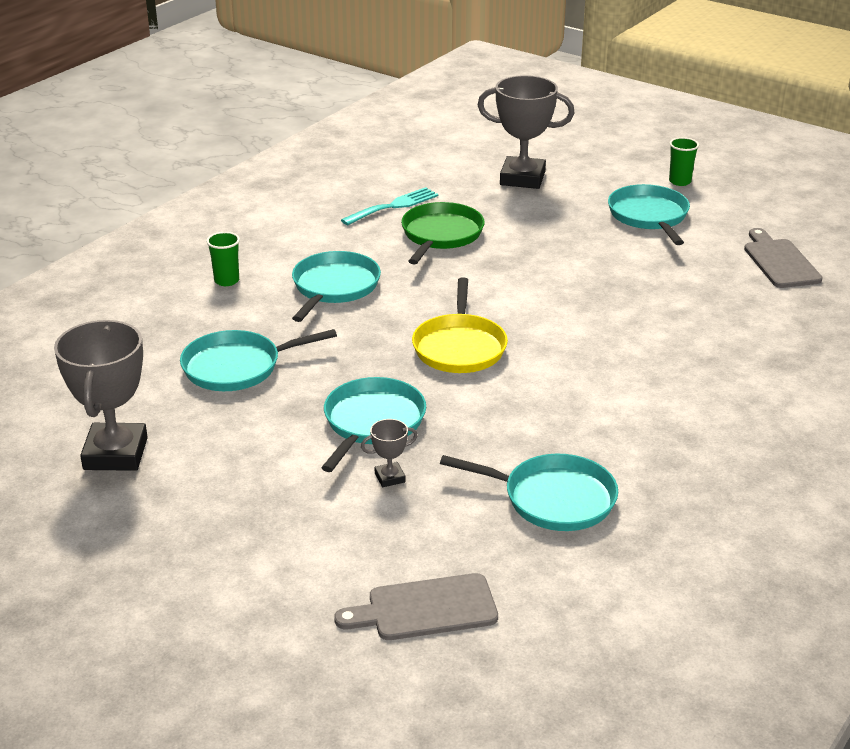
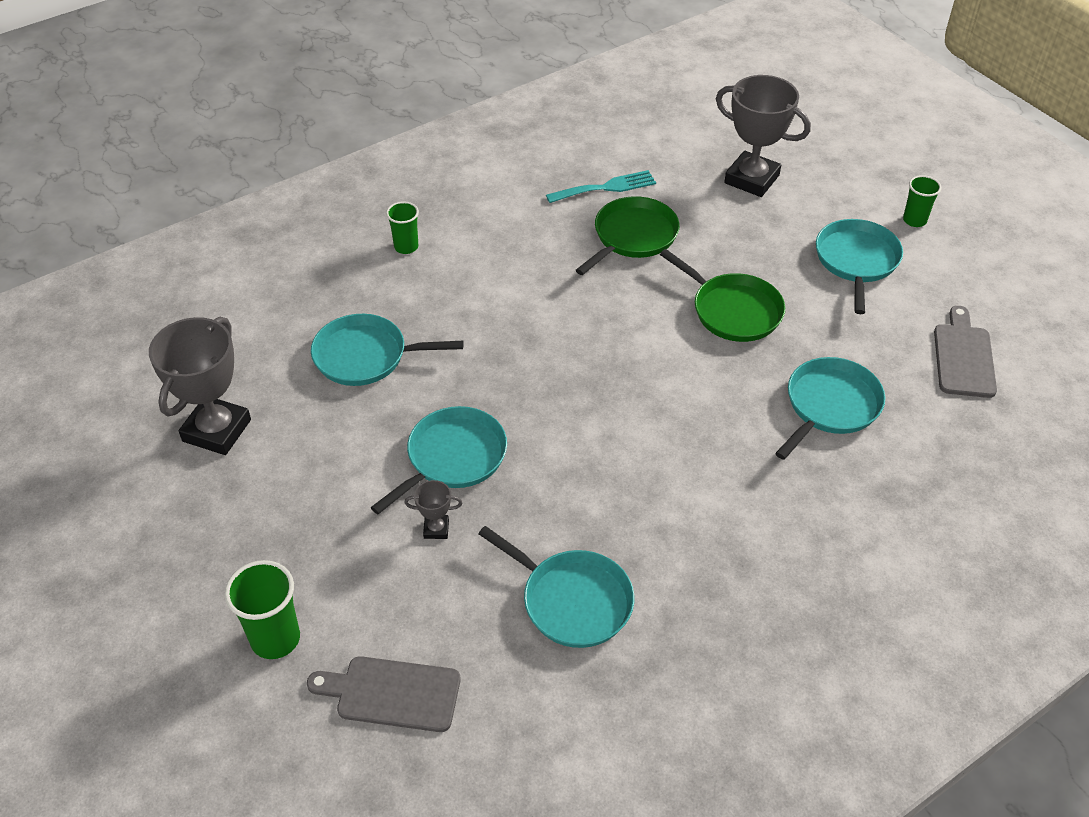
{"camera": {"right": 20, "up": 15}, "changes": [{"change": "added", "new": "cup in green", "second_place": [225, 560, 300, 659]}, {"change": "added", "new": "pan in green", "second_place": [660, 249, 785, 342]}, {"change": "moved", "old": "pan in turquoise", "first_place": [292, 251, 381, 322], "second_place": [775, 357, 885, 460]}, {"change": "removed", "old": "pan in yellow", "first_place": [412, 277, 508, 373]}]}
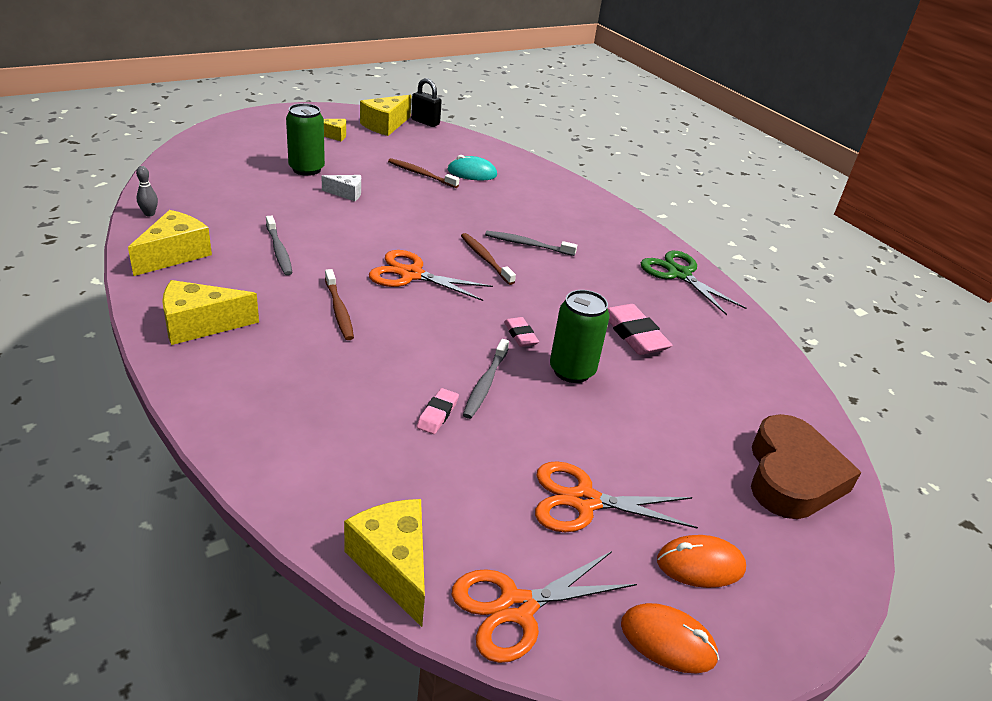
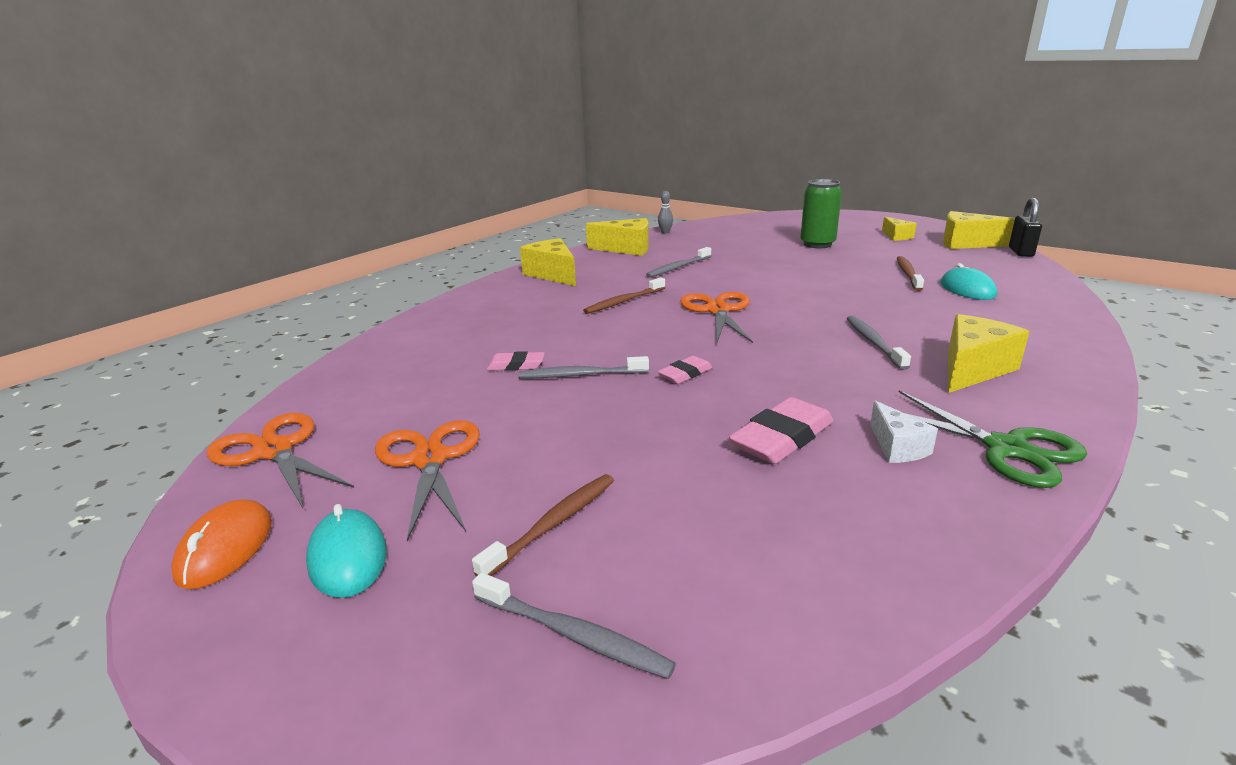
{"camera": {"right": 75, "up": -10}, "changes": [{"change": "recoloured", "old": "mouse in orange", "new": "mouse in turquoise", "first_place": [657, 535, 746, 588], "second_place": [306, 504, 387, 598]}, {"change": "moved", "old": "toothbrush in brown", "first_place": [461, 233, 516, 285], "second_place": [472, 474, 614, 577]}, {"change": "replaced", "old": "heart in brown", "new": "toothbrush in grey", "first_place": [751, 414, 861, 519], "second_place": [472, 572, 676, 679]}, {"change": "moved", "old": "cheese in white", "first_place": [321, 175, 361, 201], "second_place": [870, 401, 938, 463]}, {"change": "turned", "old": "scissors in green", "first_place": [641, 251, 747, 315], "second_place": [899, 390, 1087, 488], "degrees": 105}, {"change": "moved", "old": "cheese in yellow", "first_place": [344, 499, 425, 627], "second_place": [948, 314, 1030, 393]}, {"change": "removed", "old": "can in green", "first_place": [550, 290, 610, 383]}]}
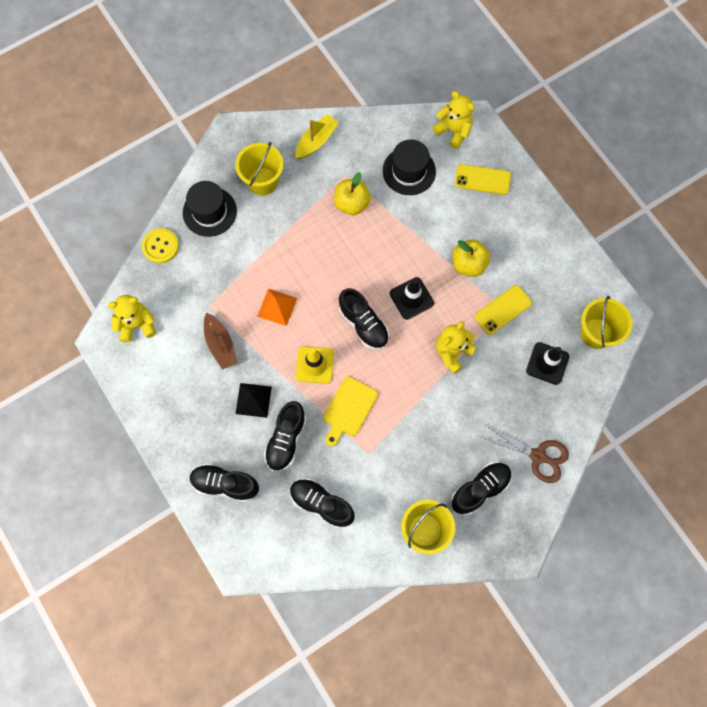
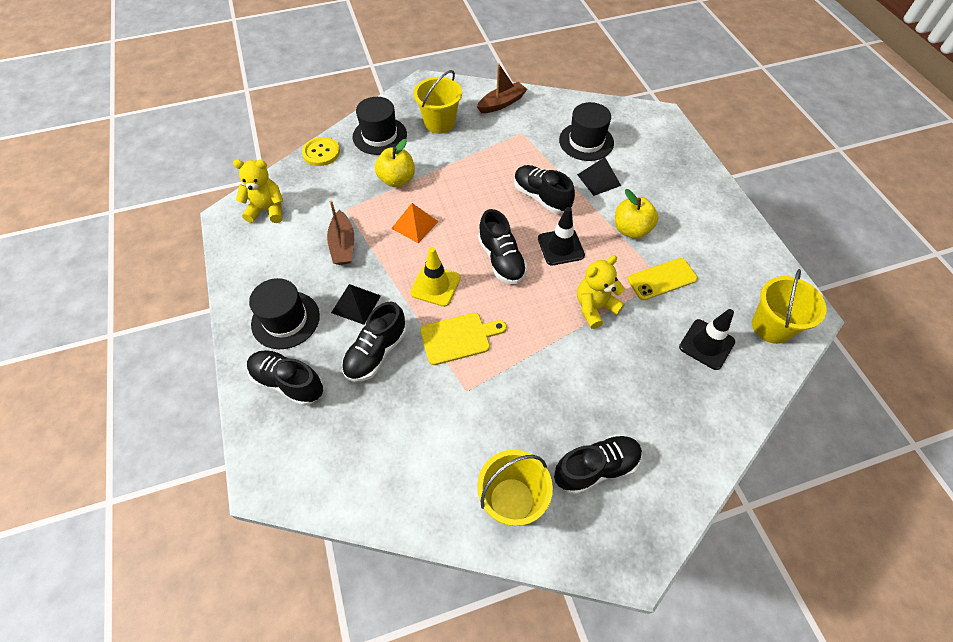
{"camera": {"right": 15, "up": -15}, "changes": [{"change": "added", "new": "hat in black", "second_place": [249, 278, 320, 349]}, {"change": "moved", "old": "apple in yellow", "first_place": [334, 172, 371, 215], "second_place": [375, 139, 415, 187]}, {"change": "turned", "old": "cutting board in yellow", "first_place": [323, 376, 378, 446], "second_place": [420, 313, 507, 365], "degrees": -150}, {"change": "recoloured", "old": "boat in yellow", "new": "boat in brown", "first_place": [295, 114, 339, 159], "second_place": [477, 63, 527, 113]}, {"change": "moved", "old": "shoe in black", "first_place": [290, 478, 355, 529], "second_place": [514, 165, 575, 214]}, {"change": "added", "new": "pyramid in black", "second_place": [577, 157, 621, 196]}, {"change": "removed", "old": "teddy bear in yellow", "first_place": [433, 91, 475, 149]}, {"change": "removed", "old": "phone in yellow", "first_place": [454, 164, 511, 195]}, {"change": "removed", "old": "scissors in brown", "first_place": [481, 425, 569, 483]}]}
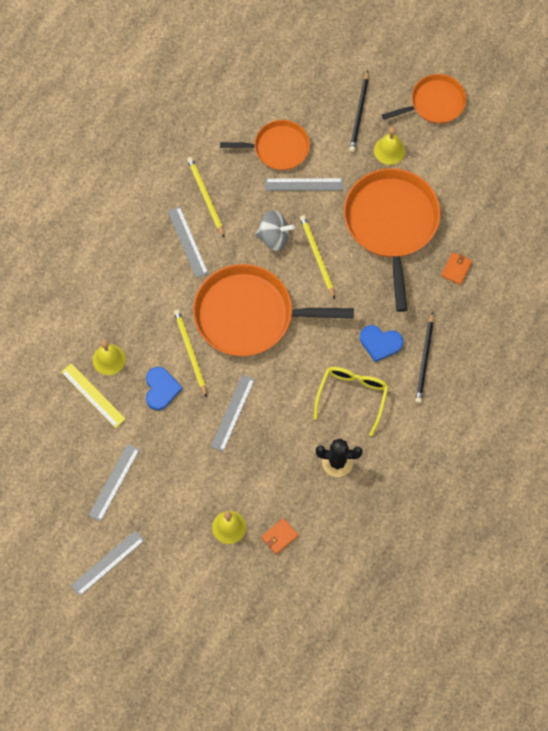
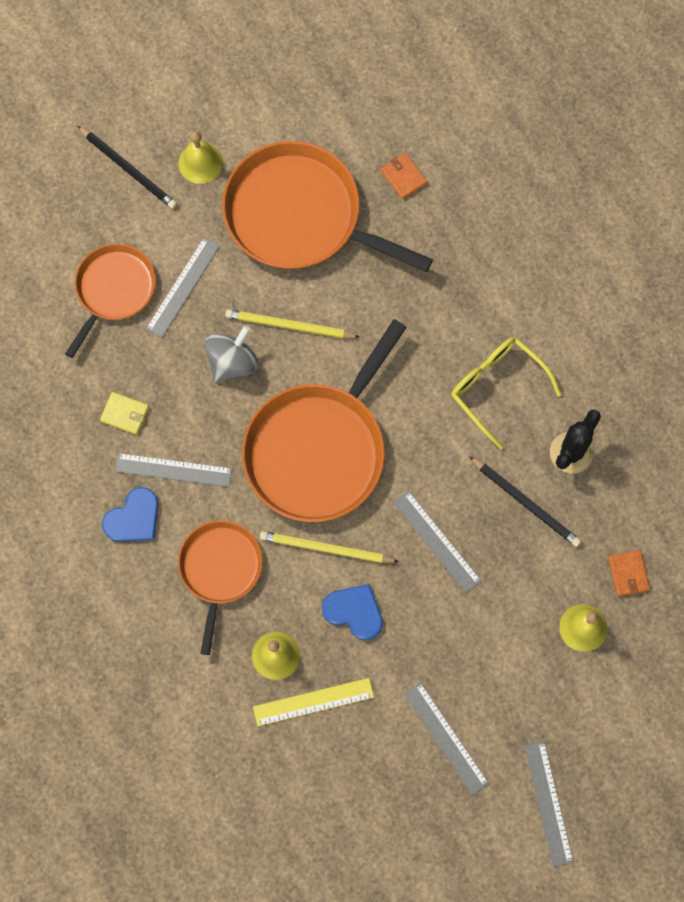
{"camera": {"right": -60, "up": 5}, "changes": [{"change": "replaced", "old": "pencil in yellow", "new": "wallet in yellow", "first_place": [187, 157, 224, 237], "second_place": [100, 392, 149, 435]}, {"change": "moved", "old": "heart in blue", "first_place": [360, 325, 403, 362], "second_place": [102, 487, 159, 542]}, {"change": "moved", "old": "pan in orange", "first_place": [382, 74, 467, 124], "second_place": [178, 520, 263, 655]}, {"change": "moved", "old": "pencil in black", "first_place": [415, 312, 434, 403], "second_place": [469, 456, 581, 547]}]}
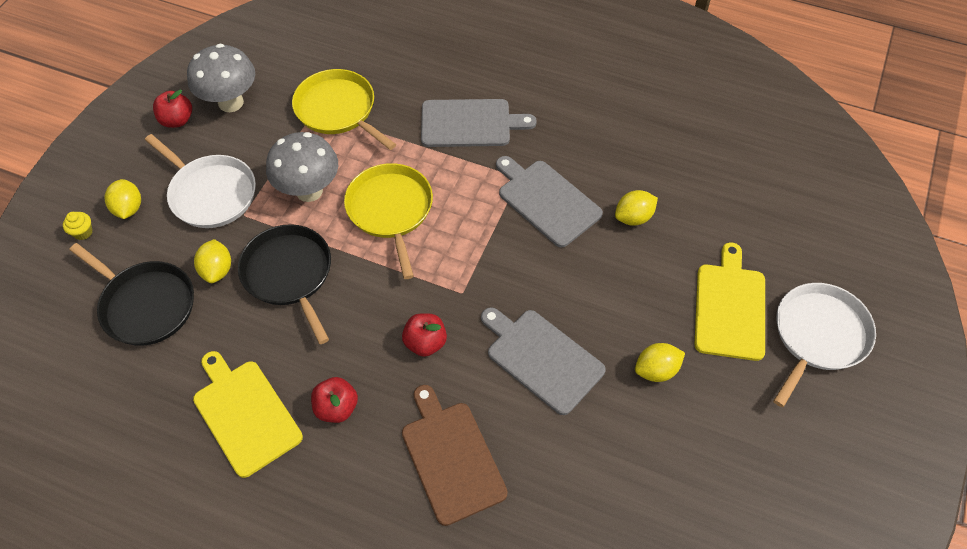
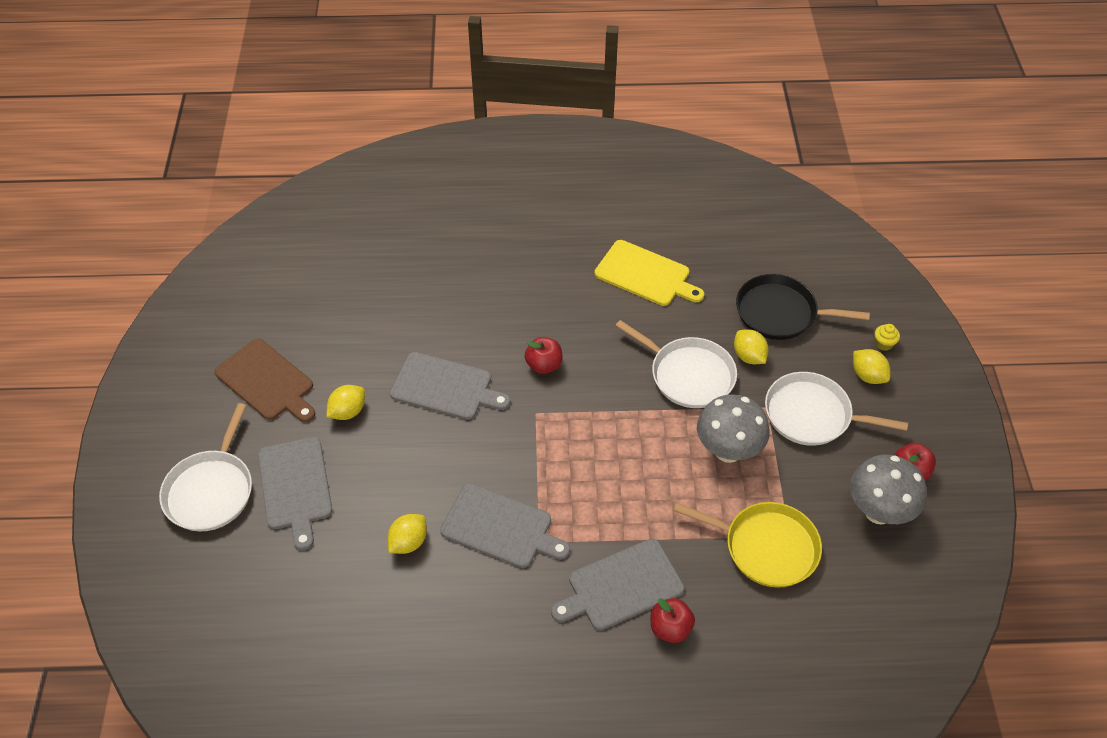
{"camera": {"right": 155, "up": -5}, "changes": [{"change": "moved", "old": "cutting board in brown", "first_place": [402, 385, 508, 526], "second_place": [215, 338, 315, 422]}, {"change": "recoloured", "old": "cutting board in yellow", "new": "cutting board in grey", "first_place": [694, 242, 765, 361], "second_place": [258, 437, 332, 550]}, {"change": "recoloured", "old": "pan in black", "new": "pan in white", "first_place": [238, 224, 331, 344], "second_place": [615, 320, 737, 408]}, {"change": "moved", "old": "apple in red", "first_place": [311, 377, 358, 423], "second_place": [651, 598, 695, 643]}, {"change": "removed", "old": "pan in yellow", "first_place": [344, 163, 433, 279]}]}
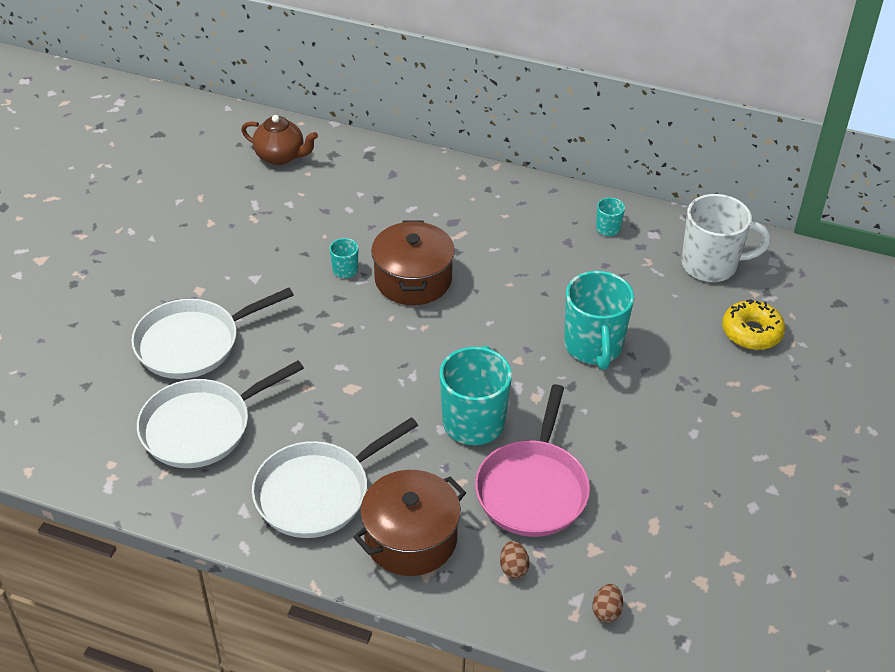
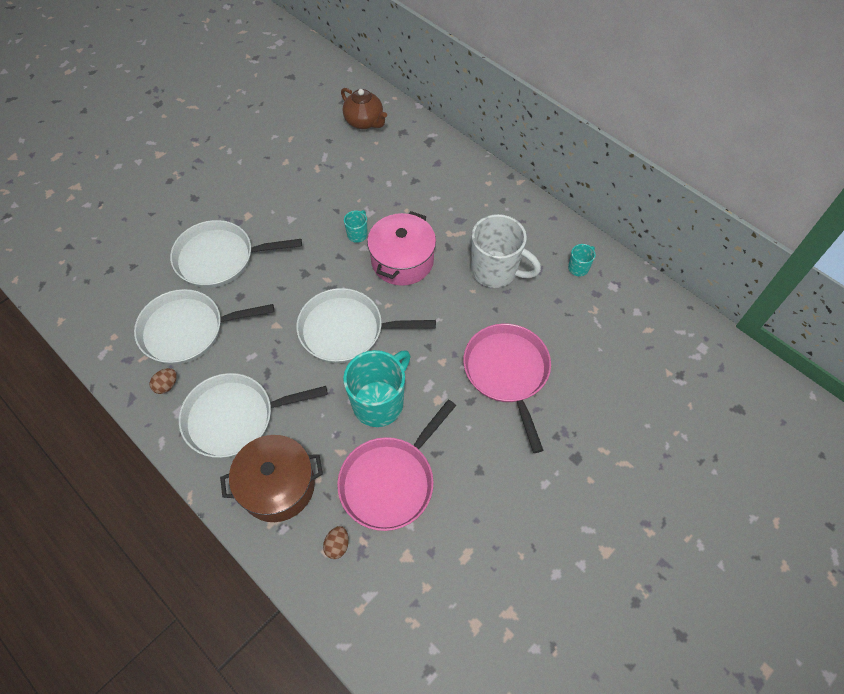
{"camera": {"right": 25, "up": 15}, "changes": [{"change": "moved", "old": "egg in brown", "first_place": [593, 584, 623, 622], "second_place": [150, 368, 177, 394]}, {"change": "added", "new": "pan in white", "second_place": [296, 288, 436, 363]}, {"change": "recoloured", "old": "pot in brown", "new": "pot in pink", "first_place": [371, 220, 455, 305], "second_place": [367, 211, 436, 286]}, {"change": "replaced", "old": "mug in turquoise", "new": "pan in pink", "first_place": [564, 271, 634, 370], "second_place": [463, 323, 551, 453]}, {"change": "moved", "old": "mug in white", "first_place": [682, 194, 771, 282], "second_place": [471, 214, 541, 288]}, {"change": "removed", "old": "donut in yellow", "first_place": [722, 299, 785, 350]}]}
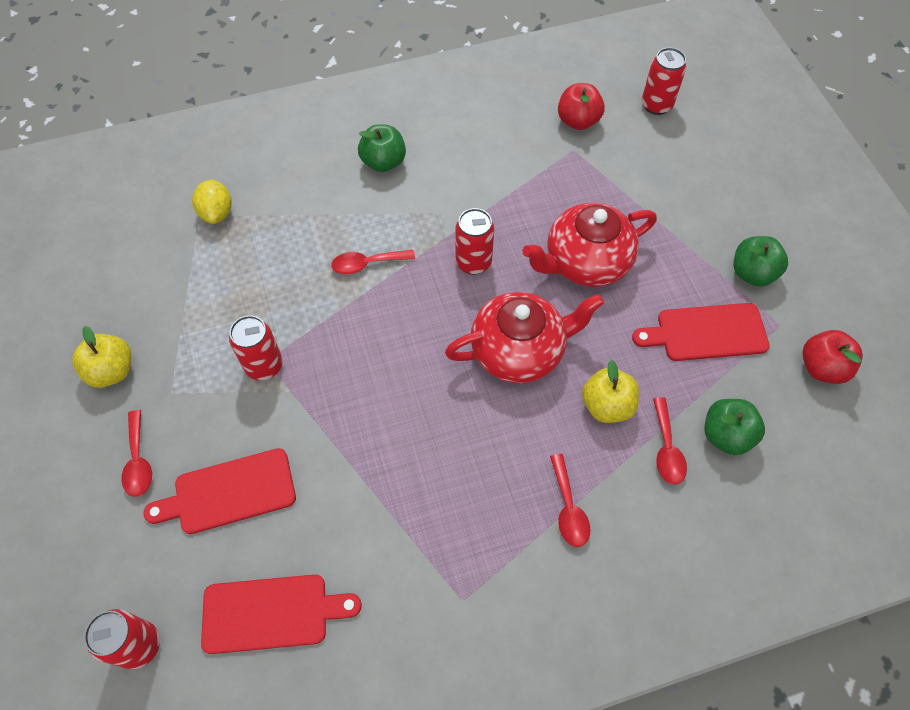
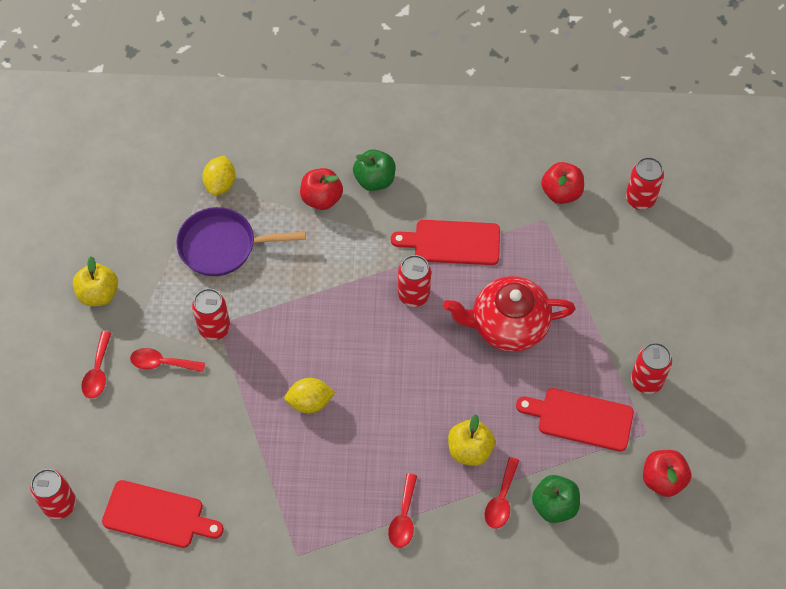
{"camera": {"right": 20, "up": 0}, "changes": [{"change": "moved", "old": "spoon in red", "first_place": [331, 250, 415, 274], "second_place": [130, 348, 205, 372]}, {"change": "added", "new": "pan in purple", "second_place": [176, 207, 306, 276]}, {"change": "added", "new": "lemon in yellow", "second_place": [284, 378, 335, 413]}, {"change": "added", "new": "apple in red", "second_place": [300, 168, 343, 210]}, {"change": "moved", "old": "cutting board in red", "first_place": [143, 448, 296, 534], "second_place": [391, 220, 500, 265]}, {"change": "replaced", "old": "apple in green", "new": "can in red", "first_place": [734, 236, 788, 287], "second_place": [631, 343, 672, 394]}, {"change": "removed", "old": "teapot in red", "first_place": [445, 292, 604, 383]}]}
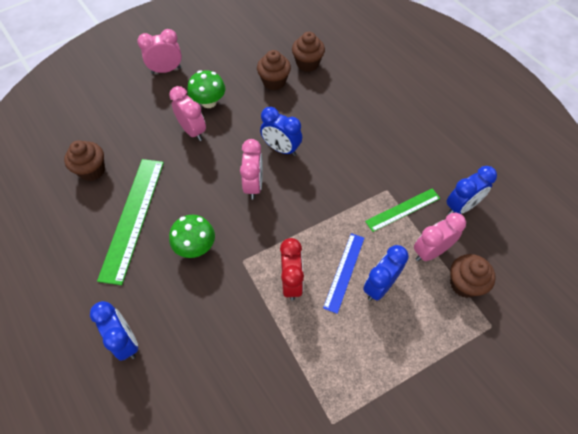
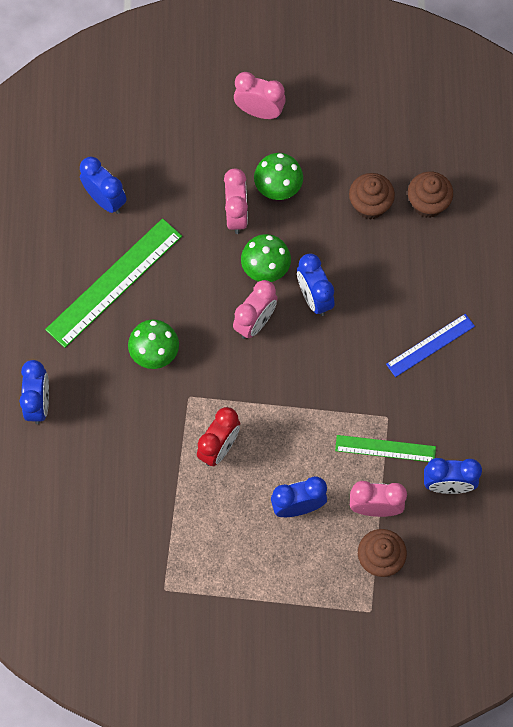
{"camera": {"right": 35, "up": 10}, "changes": [{"change": "replaced", "old": "cupcake in brown", "new": "clock in blue", "first_place": [64, 140, 105, 181], "second_place": [80, 157, 127, 214]}, {"change": "added", "new": "mushroom in green", "second_place": [241, 234, 291, 282]}, {"change": "moved", "old": "ruler in blue", "first_place": [323, 233, 364, 314], "second_place": [386, 314, 475, 377]}]}
